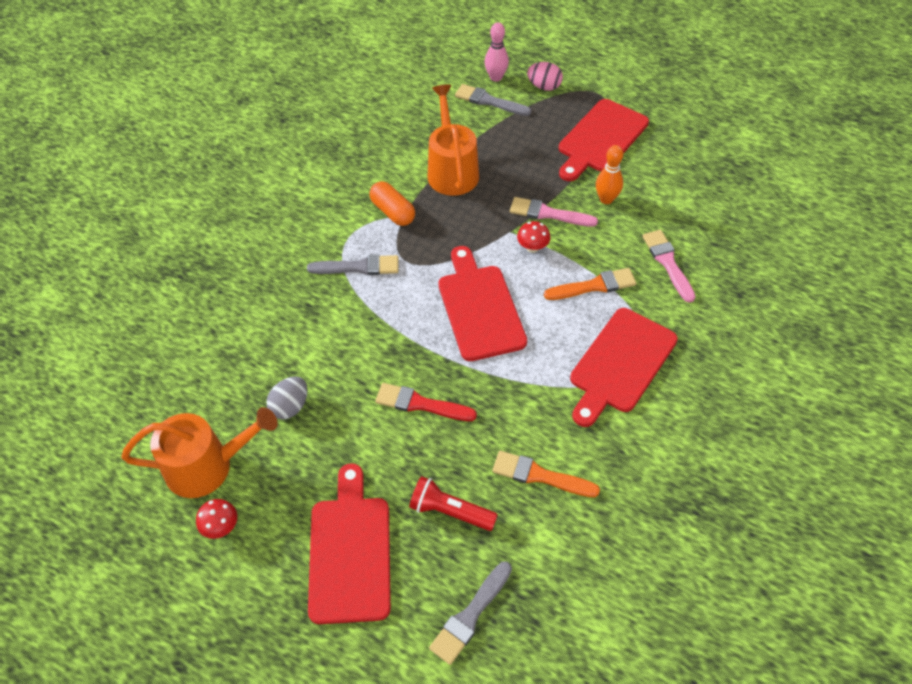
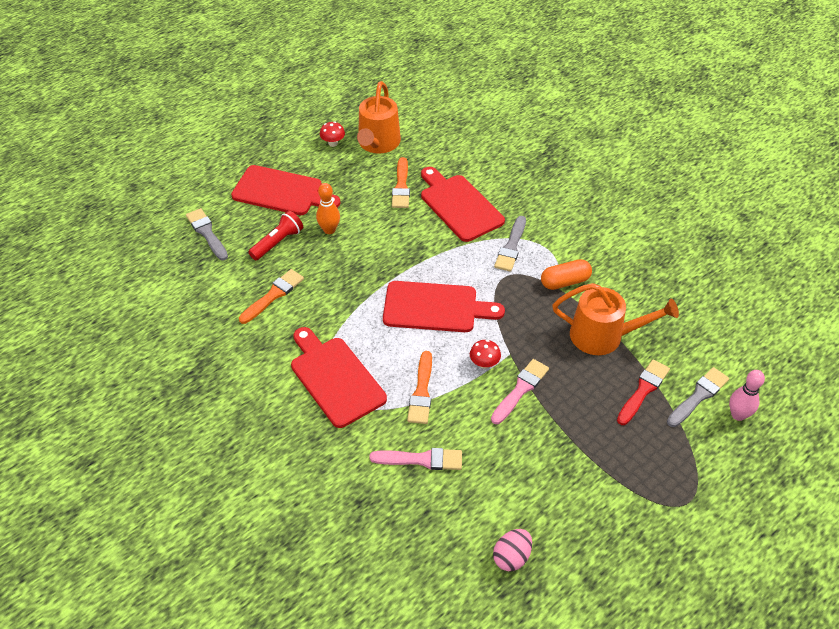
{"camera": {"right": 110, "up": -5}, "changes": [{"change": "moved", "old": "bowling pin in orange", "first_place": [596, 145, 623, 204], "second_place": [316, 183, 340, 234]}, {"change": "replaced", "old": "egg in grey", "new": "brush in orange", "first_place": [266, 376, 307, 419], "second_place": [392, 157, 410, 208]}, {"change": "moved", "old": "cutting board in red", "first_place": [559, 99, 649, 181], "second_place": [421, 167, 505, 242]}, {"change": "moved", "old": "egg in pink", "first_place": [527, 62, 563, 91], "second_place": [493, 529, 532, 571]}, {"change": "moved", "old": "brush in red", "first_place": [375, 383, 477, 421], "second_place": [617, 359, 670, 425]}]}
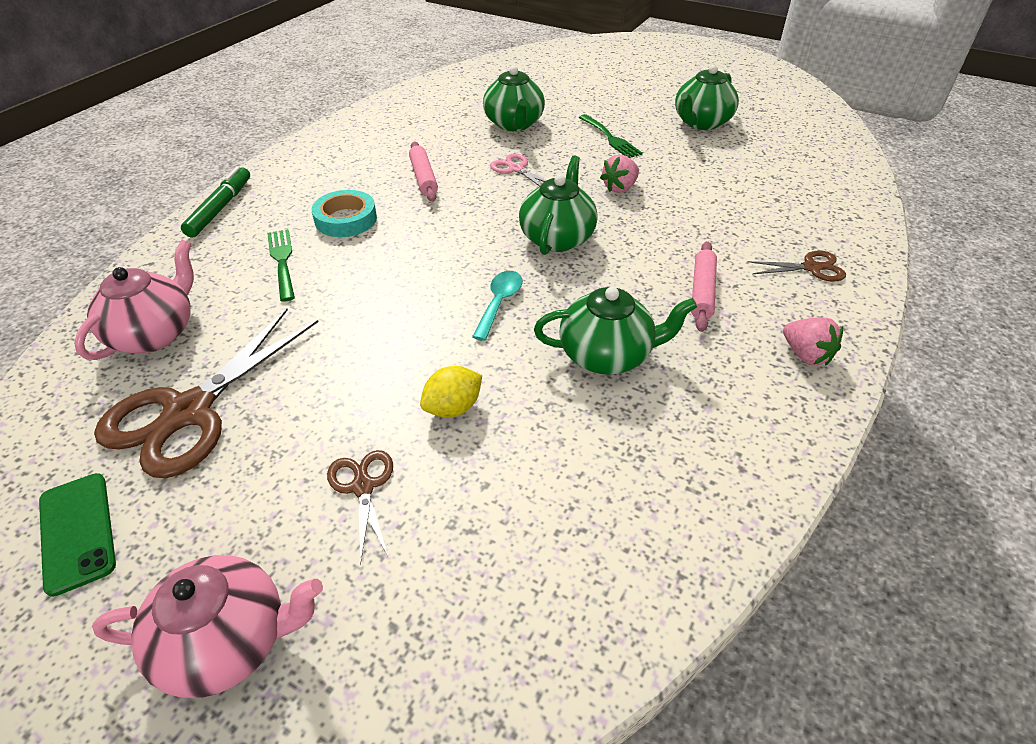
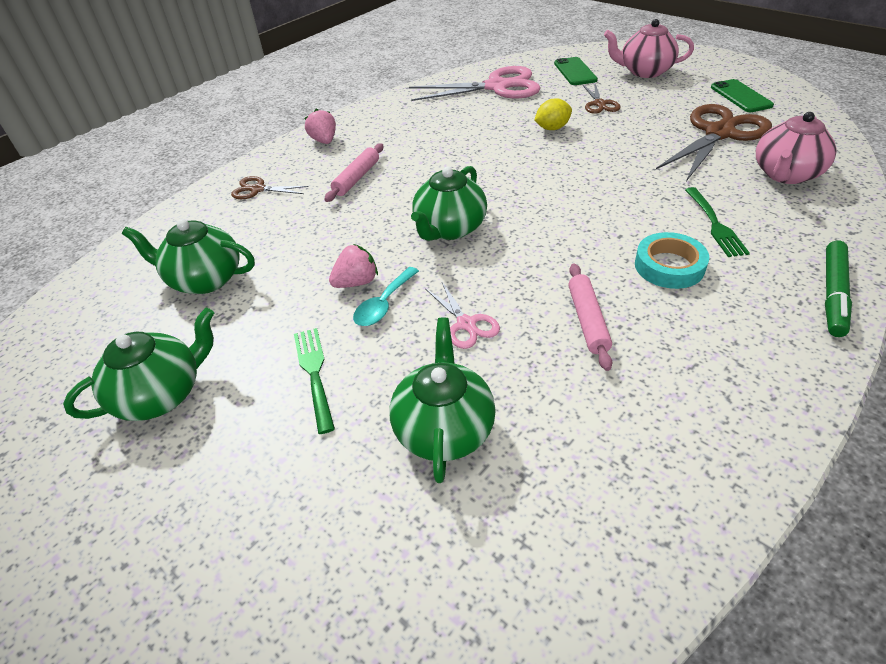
{"camera": {"right": -165, "up": 0}, "changes": [{"change": "moved", "old": "teapot in green", "first_place": [534, 287, 697, 375], "second_place": [122, 219, 255, 294]}, {"change": "moved", "old": "spoon in turquoise", "first_place": [472, 271, 523, 341], "second_place": [353, 267, 419, 326]}, {"change": "added", "new": "scissors in pink", "second_place": [409, 66, 540, 101]}, {"change": "added", "new": "phone in green", "second_place": [554, 57, 598, 85]}]}
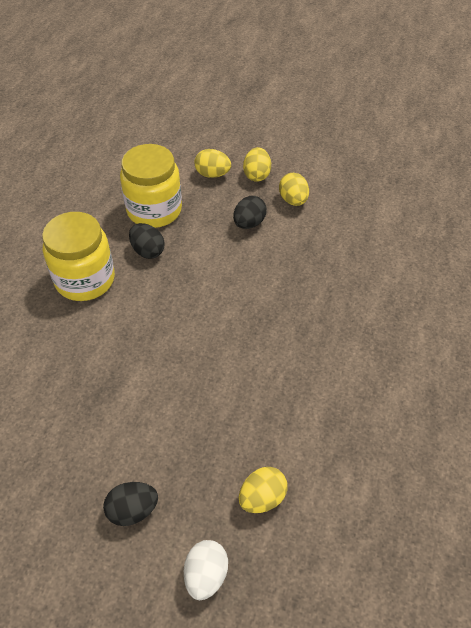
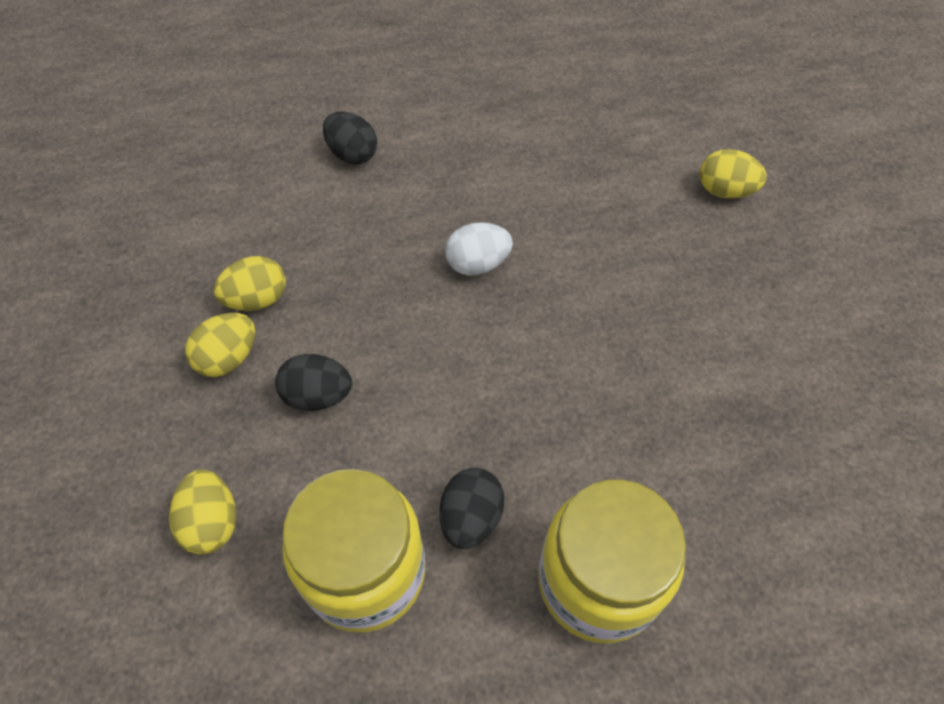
{"camera": {"right": -120, "up": 5}, "changes": [{"change": "moved", "old": "egg in yellow", "first_place": [243, 147, 271, 182], "second_place": [213, 256, 286, 311]}, {"change": "moved", "old": "egg in black", "first_place": [103, 482, 158, 526], "second_place": [323, 112, 377, 164]}, {"change": "moved", "old": "egg in white", "first_place": [184, 540, 228, 600], "second_place": [445, 222, 513, 276]}]}
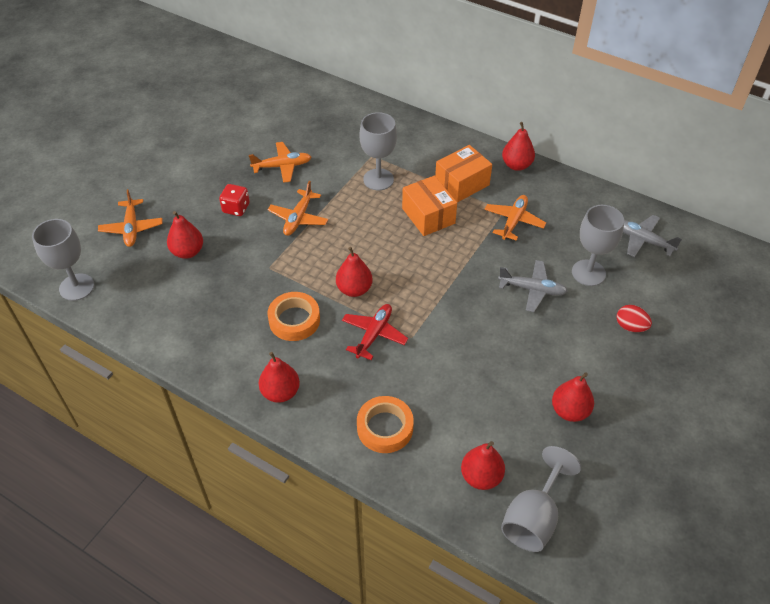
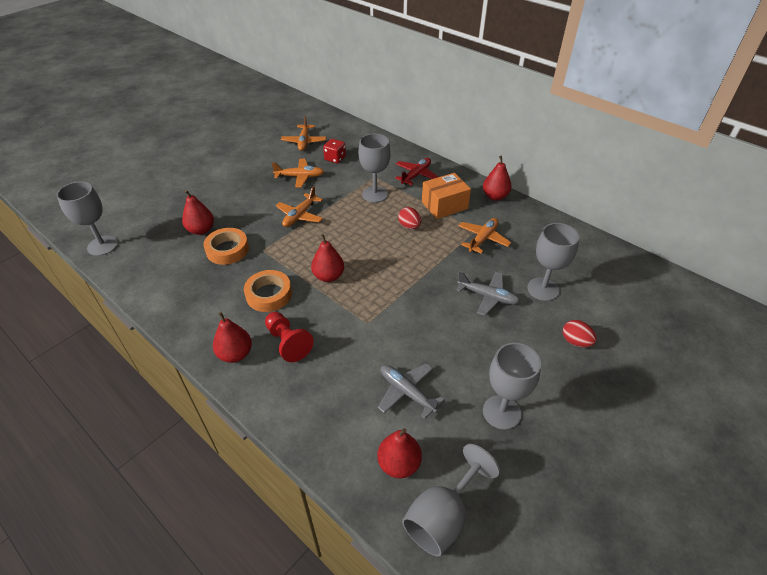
{"camera": {"right": 10, "up": -5}, "changes": [{"change": "moved", "old": "tape in orange", "first_place": [357, 396, 414, 453], "second_place": [203, 228, 249, 265]}, {"change": "added", "new": "pawn in red", "second_place": [265, 312, 314, 362]}, {"change": "moved", "old": "plane in orange", "first_place": [98, 189, 162, 247], "second_place": [281, 116, 326, 151]}, {"change": "moved", "old": "dice in red", "first_place": [219, 184, 250, 216], "second_place": [323, 139, 346, 163]}, {"change": "moved", "old": "plane in grey", "first_place": [623, 215, 682, 257], "second_place": [378, 363, 444, 419]}, {"change": "moved", "old": "plane in red", "first_place": [342, 304, 408, 360], "second_place": [395, 158, 438, 185]}, {"change": "replaced", "old": "box in orange", "new": "egg in red", "first_place": [402, 175, 457, 236], "second_place": [398, 207, 421, 229]}, {"change": "replaced", "old": "pear in red", "new": "goblet in grey", "first_place": [552, 372, 594, 422], "second_place": [483, 343, 541, 430]}]}
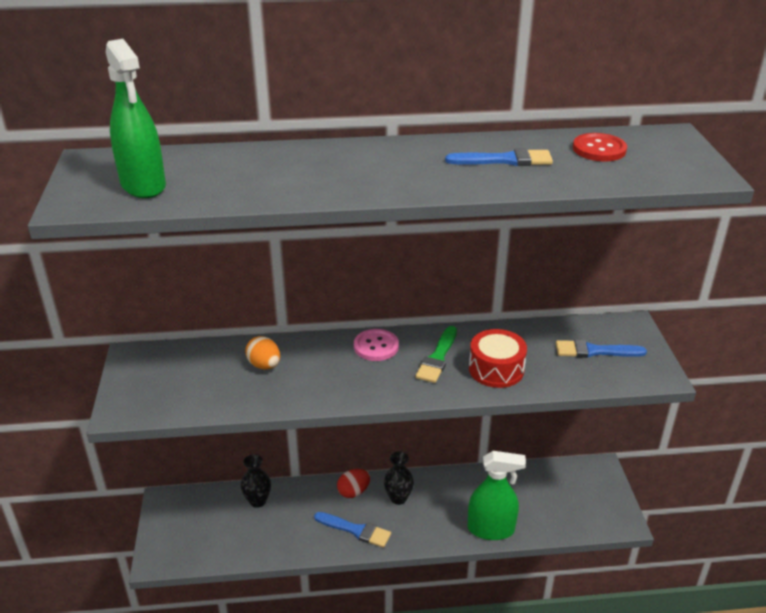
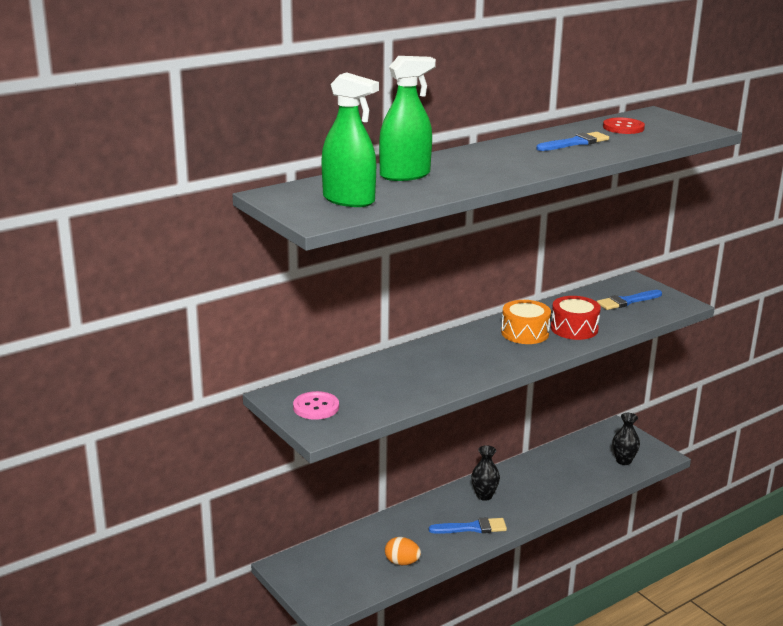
{"camera": {"right": -30, "up": -10}, "changes": [{"change": "moved", "old": "button in pink", "first_place": [354, 329, 399, 361], "second_place": [293, 391, 339, 420]}, {"change": "moved", "old": "spray bottle in green", "first_place": [468, 451, 526, 540], "second_place": [379, 56, 436, 181]}, {"change": "moved", "old": "egg in orange", "first_place": [245, 336, 280, 369], "second_place": [385, 537, 421, 565]}, {"change": "replaced", "old": "brush in green", "new": "drum in orange", "first_place": [415, 326, 457, 383], "second_place": [501, 300, 551, 344]}, {"change": "moved", "old": "vase in black", "first_place": [241, 454, 271, 508], "second_place": [612, 413, 640, 465]}, {"change": "removed", "old": "egg in red", "first_place": [337, 469, 370, 498]}]}
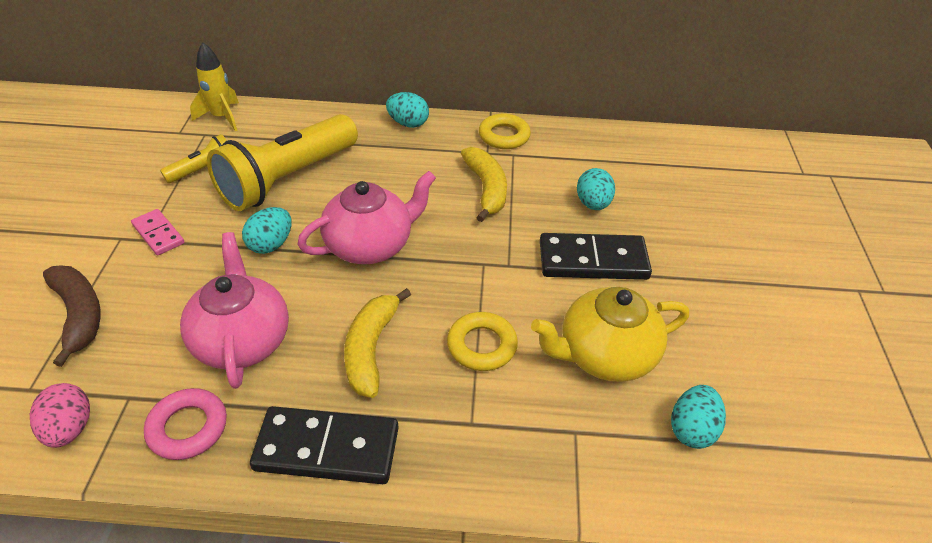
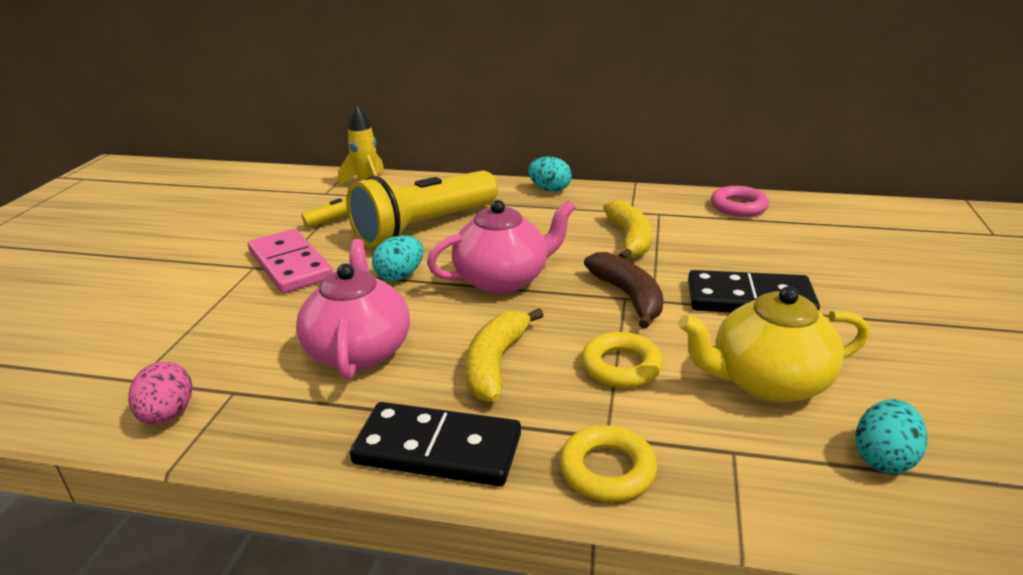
{"camera": {"right": 10, "up": -15}, "changes": [{"change": "resized", "old": "domino in pink", "first_place": [131, 209, 185, 256], "second_place": [248, 229, 333, 293], "factor": 1.76}, {"change": "moved", "old": "ring in yellow", "first_place": [479, 114, 531, 149], "second_place": [559, 425, 657, 502]}, {"change": "moved", "old": "banana in brown", "first_place": [43, 265, 100, 367], "second_place": [584, 252, 664, 329]}, {"change": "moved", "old": "ring in pink", "first_place": [144, 388, 227, 460], "second_place": [711, 186, 769, 217]}, {"change": "removed", "old": "egg in turquoise", "first_place": [577, 168, 615, 210]}]}
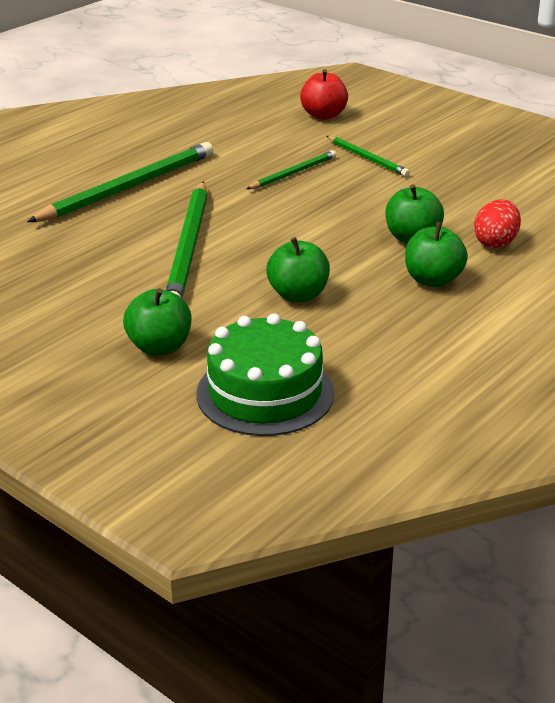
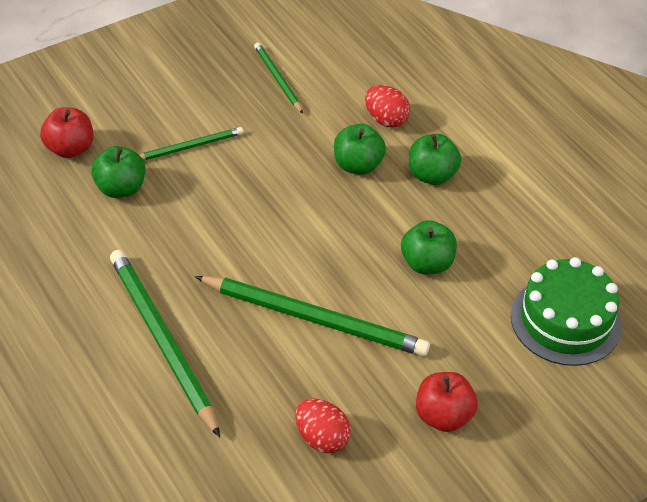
{"camera": {"right": -75, "up": 15}, "changes": [{"change": "moved", "old": "apple in green", "first_place": [123, 288, 191, 356], "second_place": [91, 146, 145, 198]}, {"change": "moved", "old": "pencil in green", "first_place": [246, 150, 336, 189], "second_place": [254, 42, 303, 114]}, {"change": "added", "new": "egg in red", "second_place": [295, 398, 351, 453]}, {"change": "added", "new": "apple in red", "second_place": [416, 372, 478, 432]}]}
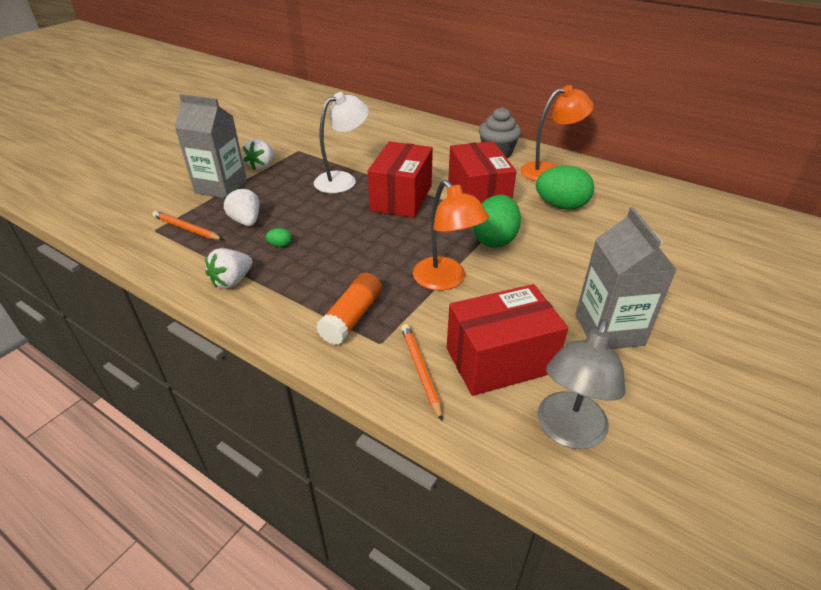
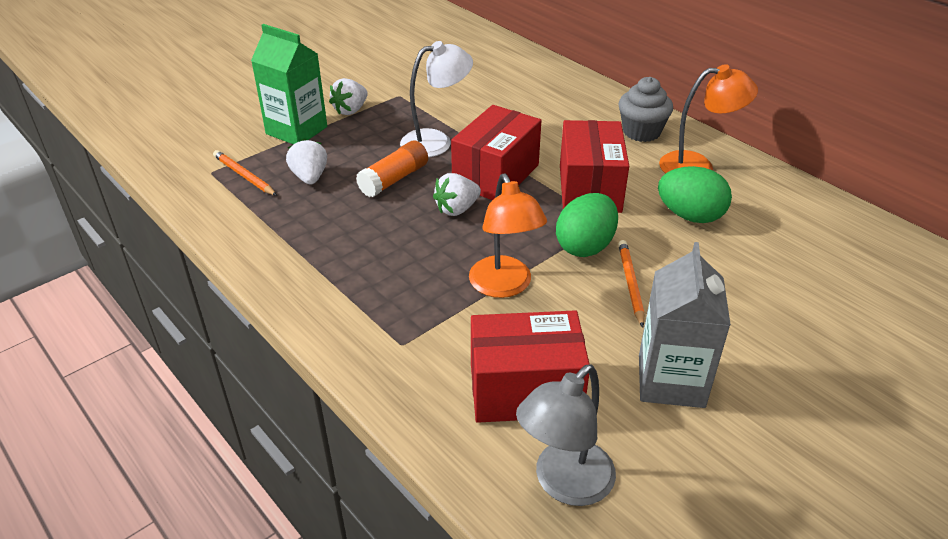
{"camera": {"right": 15, "up": 0}, "changes": [{"change": "recoloured", "old": "carton in grey", "new": "carton in green", "first_place": [175, 94, 247, 198], "second_place": [251, 24, 327, 145]}, {"change": "moved", "old": "glue stick in orange", "first_place": [316, 273, 382, 345], "second_place": [356, 140, 428, 197]}, {"change": "moved", "old": "strawberry in white", "first_place": [205, 248, 252, 288], "second_place": [433, 173, 481, 216]}, {"change": "moved", "old": "pencil in orange", "first_place": [401, 324, 442, 421], "second_place": [618, 240, 644, 327]}, {"change": "removed", "old": "egg in green", "first_place": [266, 228, 292, 247]}]}
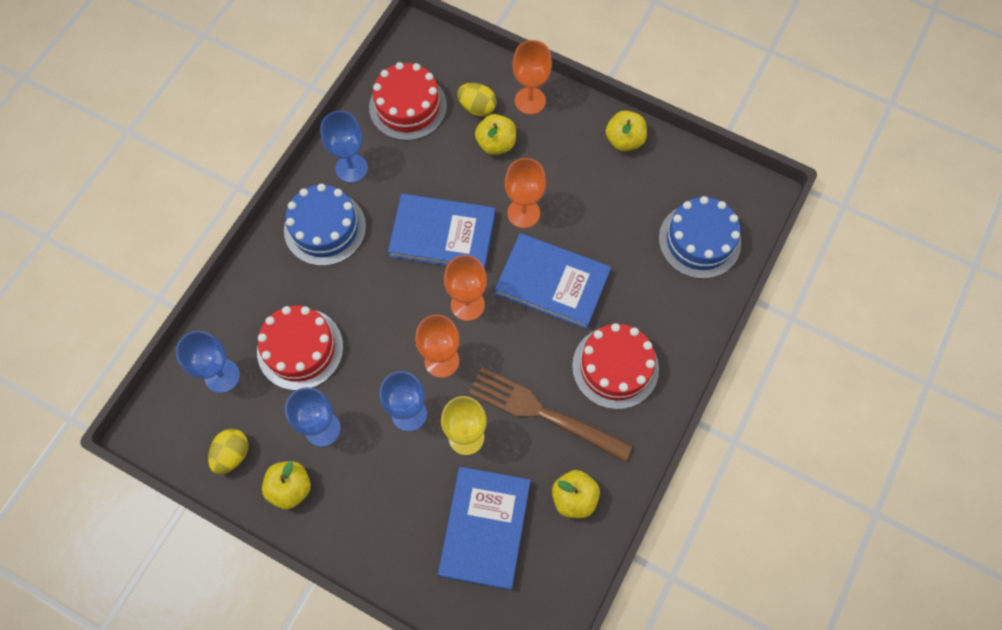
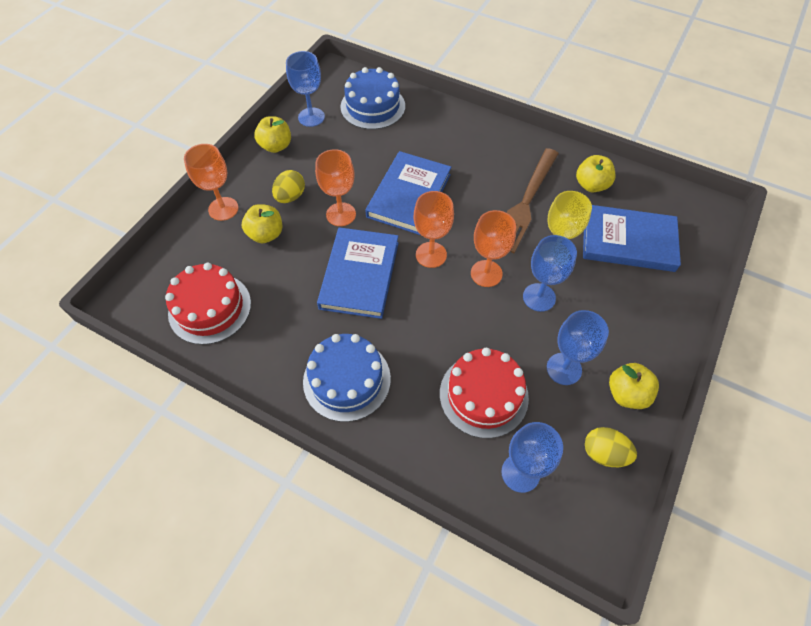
{"camera": {"right": -90, "up": -10}, "changes": [{"change": "moved", "old": "egg in yellow", "first_place": [457, 83, 496, 116], "second_place": [272, 170, 305, 203]}, {"change": "moved", "old": "goblet in blue", "first_place": [320, 111, 368, 183], "second_place": [286, 51, 325, 127]}, {"change": "removed", "old": "cake in red", "first_place": [572, 323, 659, 409]}]}
